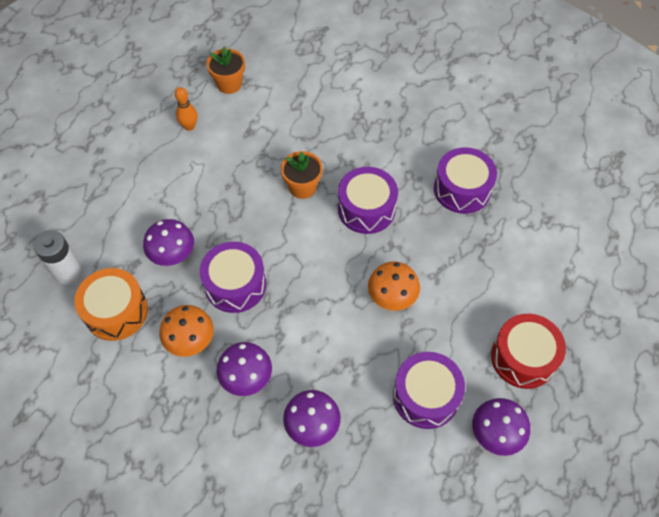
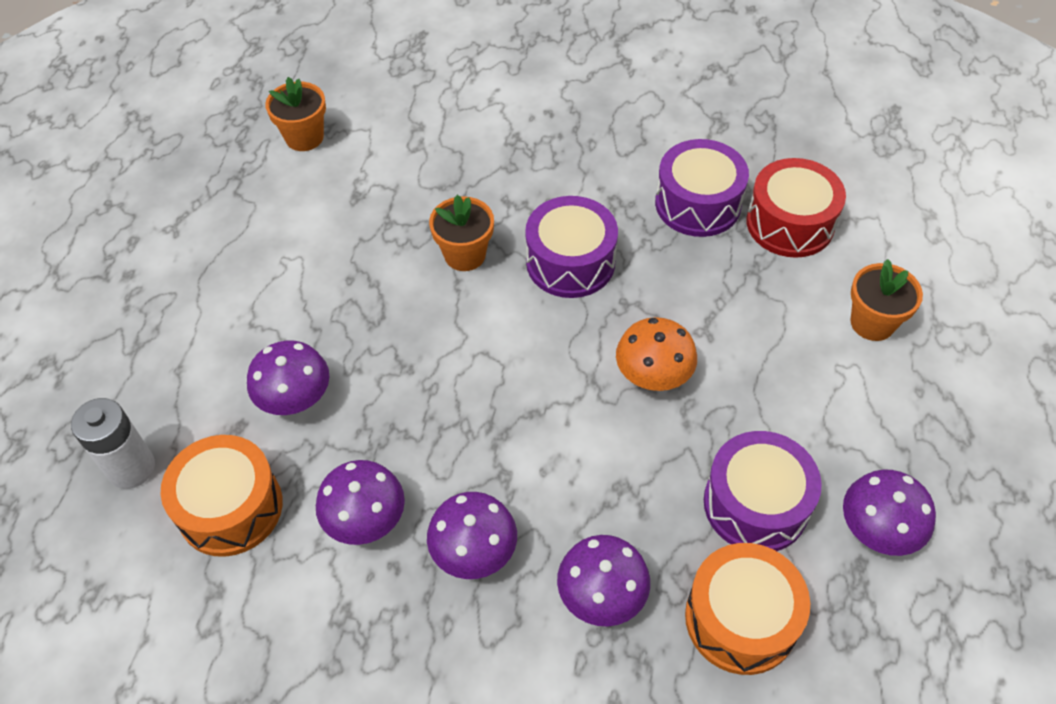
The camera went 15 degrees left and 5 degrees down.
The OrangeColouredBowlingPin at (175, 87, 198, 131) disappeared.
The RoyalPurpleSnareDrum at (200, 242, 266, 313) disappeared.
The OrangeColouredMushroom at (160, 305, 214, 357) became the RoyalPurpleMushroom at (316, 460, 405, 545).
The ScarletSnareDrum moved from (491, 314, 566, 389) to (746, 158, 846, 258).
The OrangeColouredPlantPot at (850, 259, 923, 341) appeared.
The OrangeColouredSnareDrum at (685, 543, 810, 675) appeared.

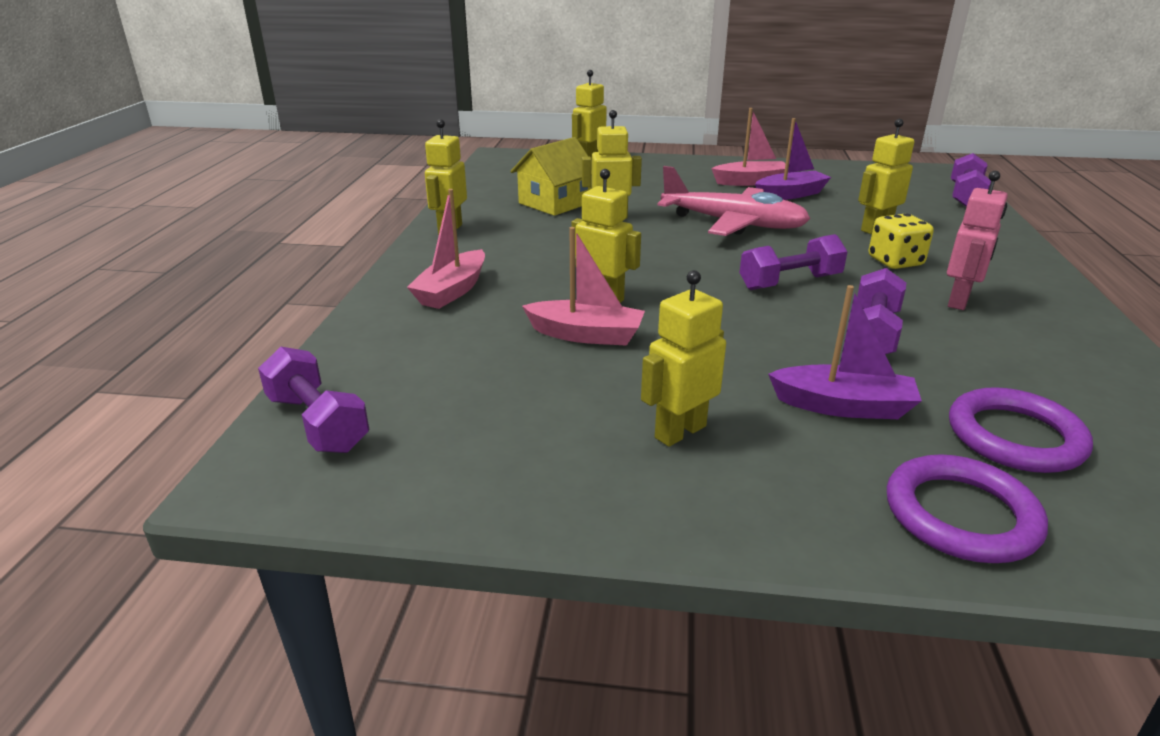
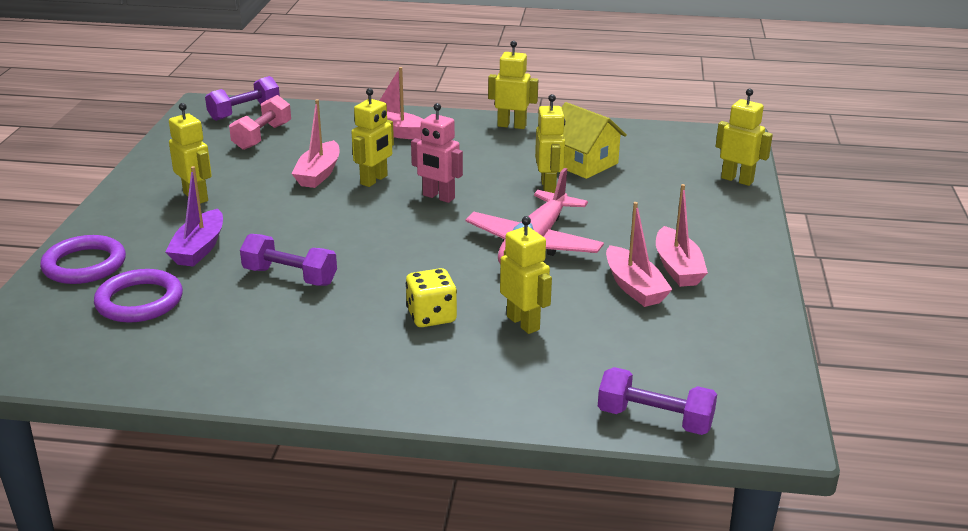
The camera went 90 degrees right and 0 degrees up.
The RoyalPurpleBoat at (755, 118, 831, 200) became the RosePinkBoat at (606, 202, 673, 307).
The RosePinkRobot moved from (947, 171, 1008, 310) to (411, 103, 463, 203).
The RoyalPurpleHandWeight at (739, 234, 848, 290) disappeared.
The RosePinkHandWeight at (229, 95, 291, 150) appeared.

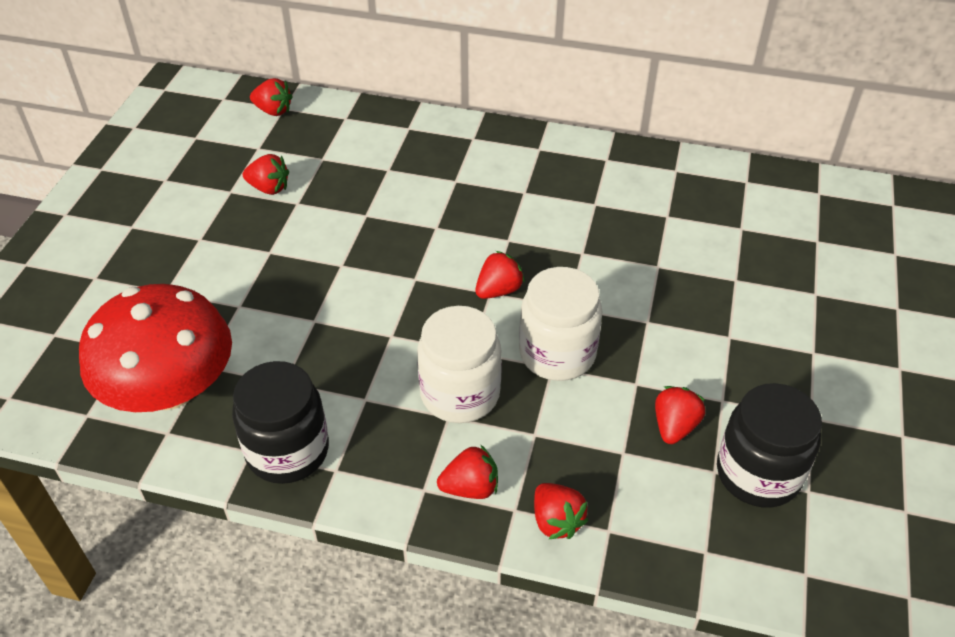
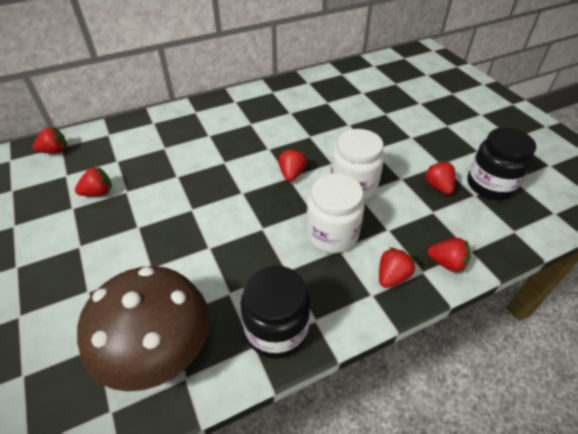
The camera went 40 degrees left and 0 degrees up.
The ScarletMushroom at (79, 284, 232, 412) became the BrownMushroom at (77, 266, 210, 392).

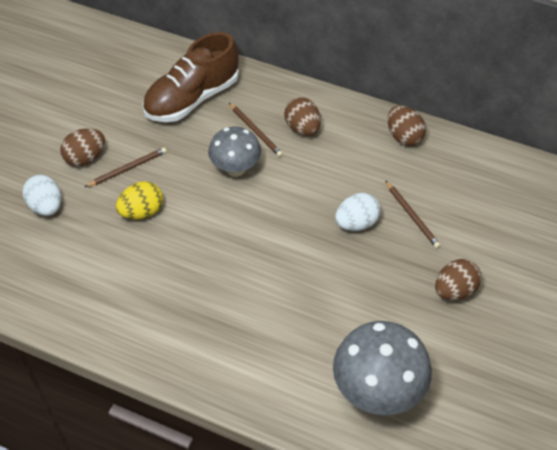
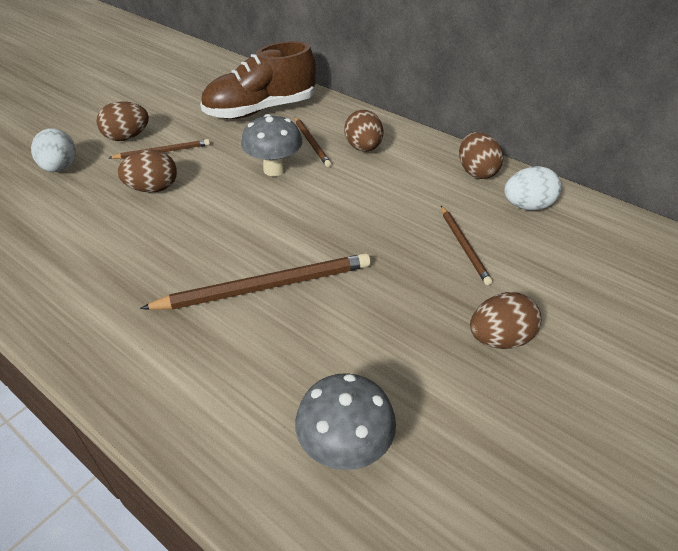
The camera went 15 degrees right and 10 degrees down.
The GoldenToyEgg at (116, 181, 163, 219) became the BrownToyEgg at (118, 150, 177, 193).
The WhiteToyEgg moved from (335, 193, 381, 231) to (504, 166, 562, 211).
The GreyMushroom at (333, 321, 432, 415) changed to 0.65 times the size.
The BrownWoodenPencil at (140, 253, 371, 310) appeared.

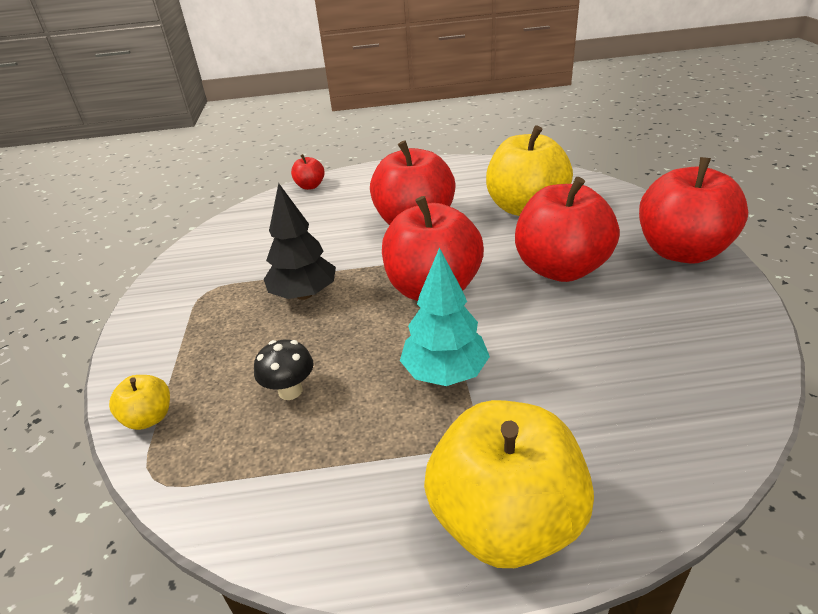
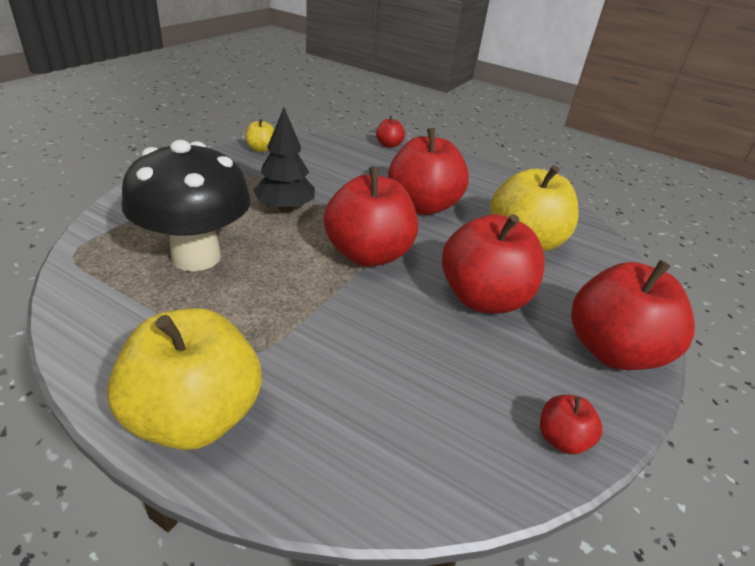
The camera went 30 degrees right and 0 degrees up.
The AquaToyTree at (400, 248, 490, 386) disappeared.
The BlackMushroom at (254, 339, 314, 400) changed to 2.45 times the size.
The GoldenApple moved from (109, 375, 170, 430) to (245, 119, 274, 152).
The ScarletApple at (540, 395, 603, 454) appeared.

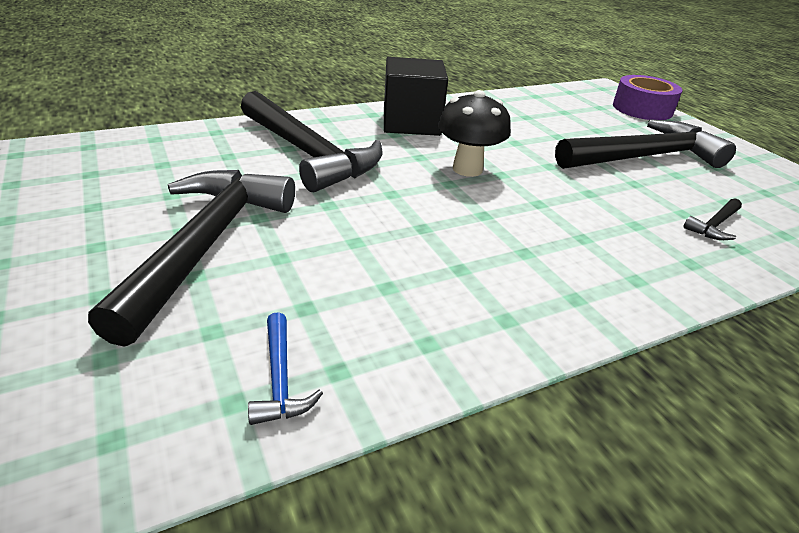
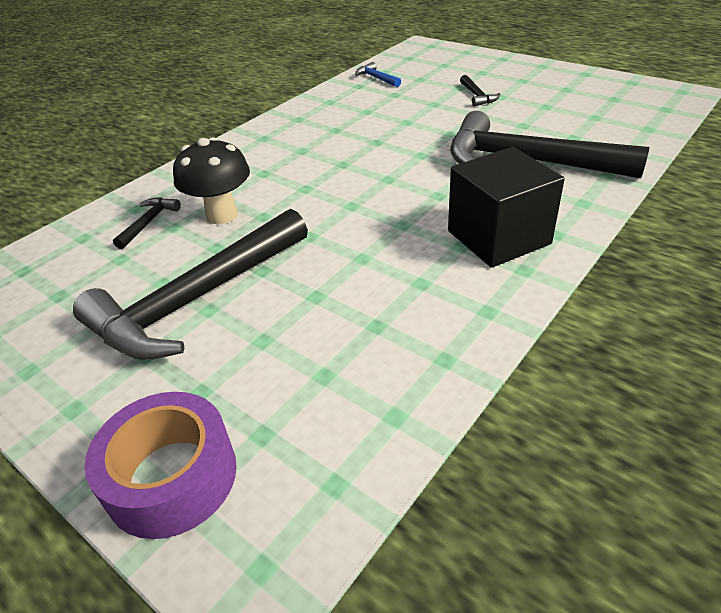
The camera went 160 degrees right and 5 degrees up.
The BlackMushroom moved from (438, 90, 511, 177) to (173, 137, 250, 224).
The BlackHammer at (88, 170, 295, 347) changed to 0.40 times the size.

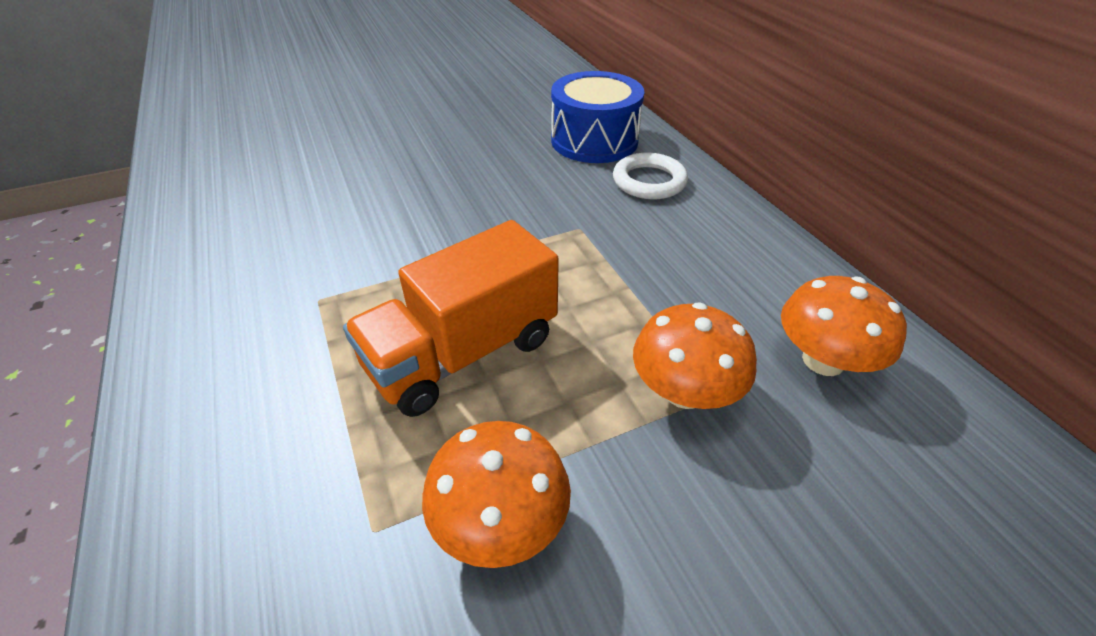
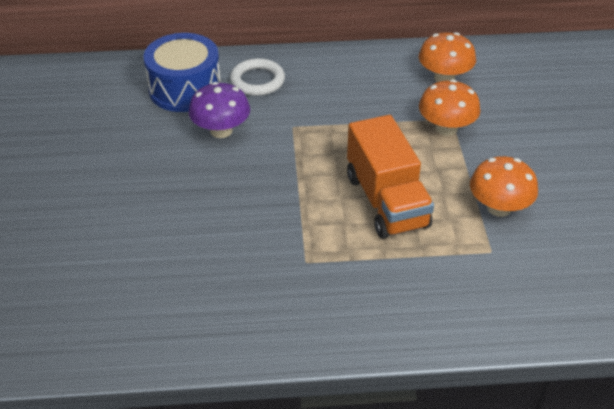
The camera went 70 degrees left and 0 degrees up.
The RoyalPurpleMushroom at (189, 82, 250, 138) appeared.

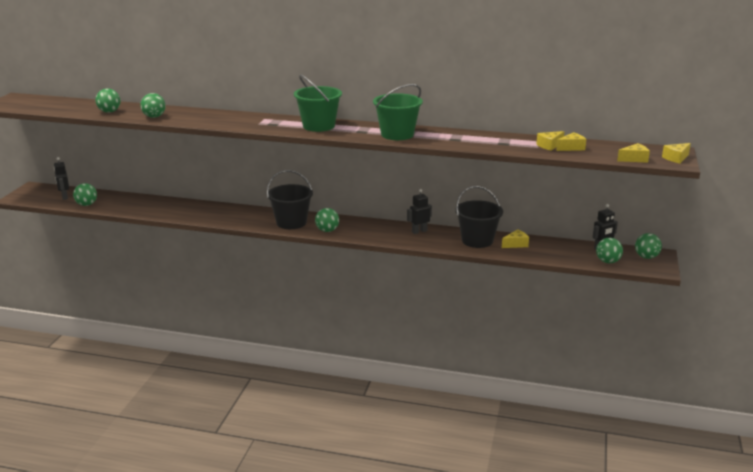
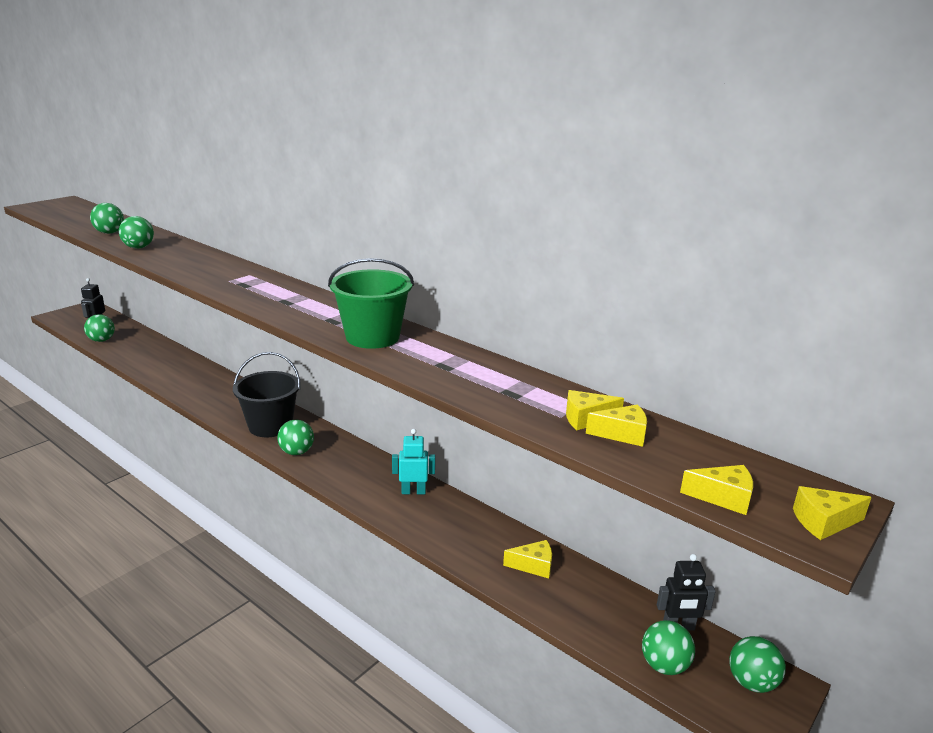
The camera went 25 degrees right and 0 degrees up.
The GreenSandBucket at (294, 74, 342, 132) disappeared.
The BlackSandBucket at (455, 186, 503, 248) disappeared.
The BlackRobot at (407, 189, 432, 234) became the AquaRobot at (392, 429, 435, 494).

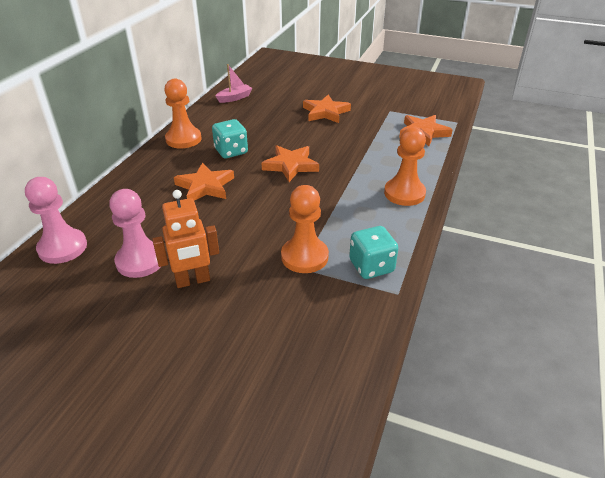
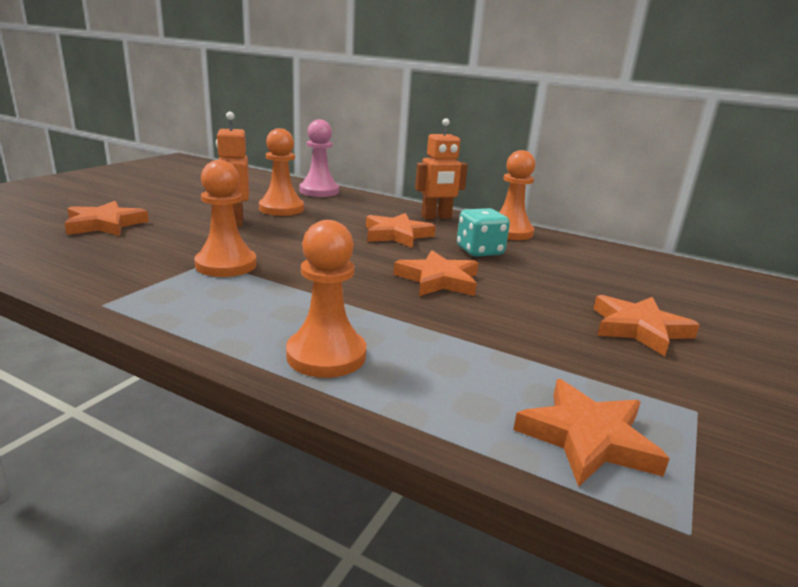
The camera went 95 degrees right and 15 degrees down.
The RosePinkBoat at (216, 64, 252, 103) disappeared.
The RosePinkChessPawn at (109, 189, 161, 278) became the OrangeColouredChessPawn at (259, 128, 304, 216).
The AquaGameDie at (349, 226, 398, 279) disappeared.
The OrangeColouredRobot at (415, 118, 468, 220) appeared.
The OrangeColouredFivePointedStar at (64, 201, 149, 236) appeared.

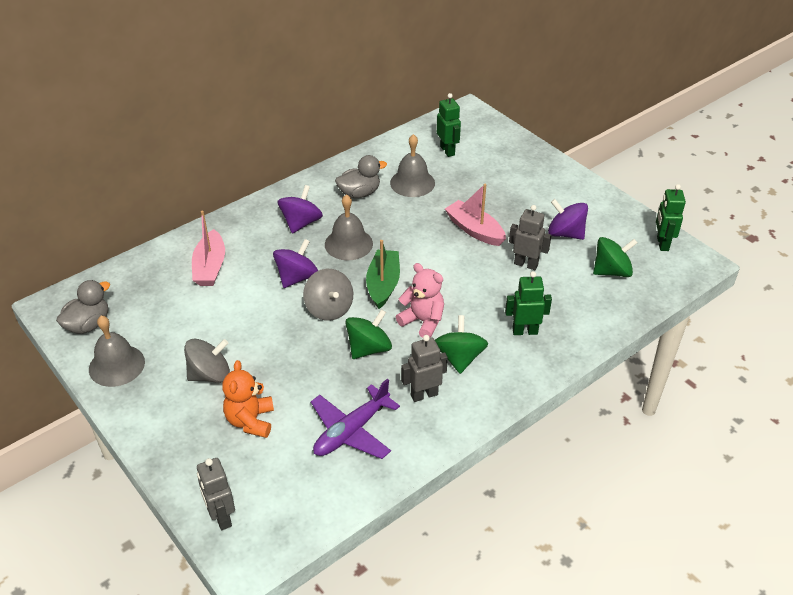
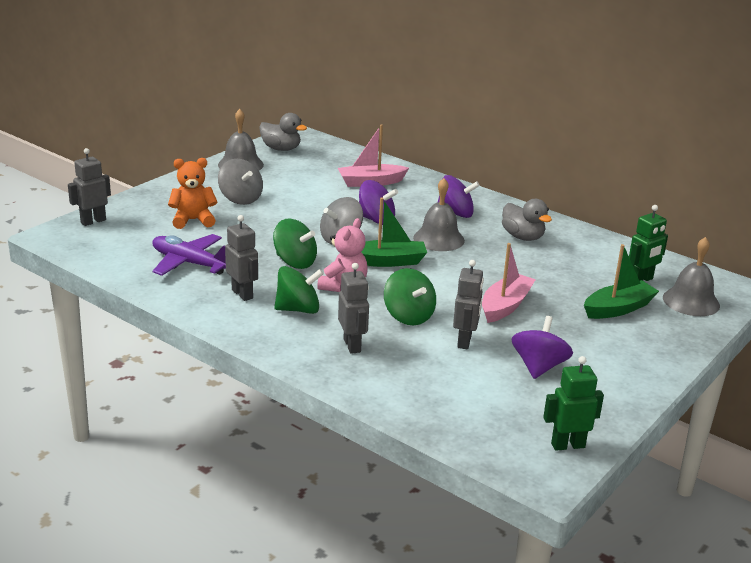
The camera went 75 degrees right and 15 degrees down.
The GreyBell moved from (390, 134, 435, 197) to (663, 237, 720, 316).
The GreenToyTop moved from (593, 237, 637, 277) to (384, 268, 436, 326).
The GreenRobot at (505, 271, 552, 335) became the GreyRobot at (338, 263, 369, 354).
The GreenBoat at (584, 244, 659, 319) appeared.

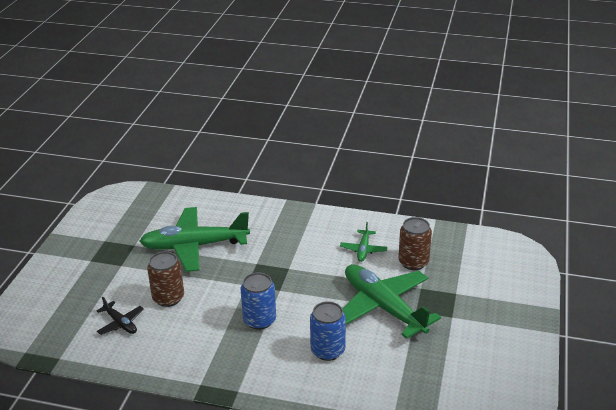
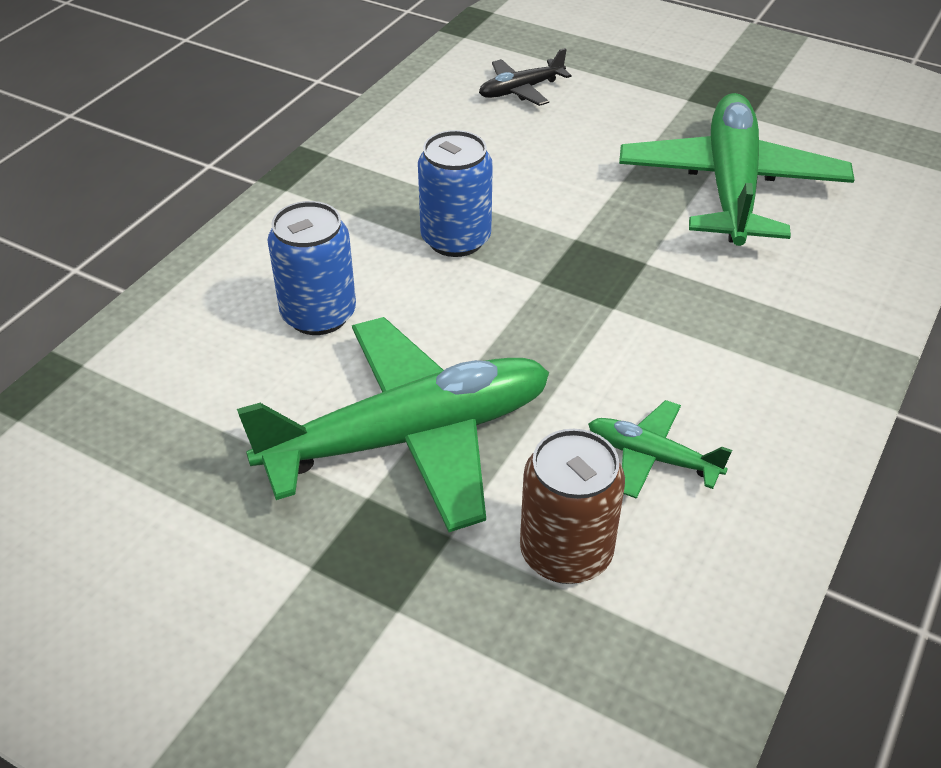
The camera went 105 degrees right and 10 degrees up.
The BrownTin at (147, 251, 184, 307) disappeared.

